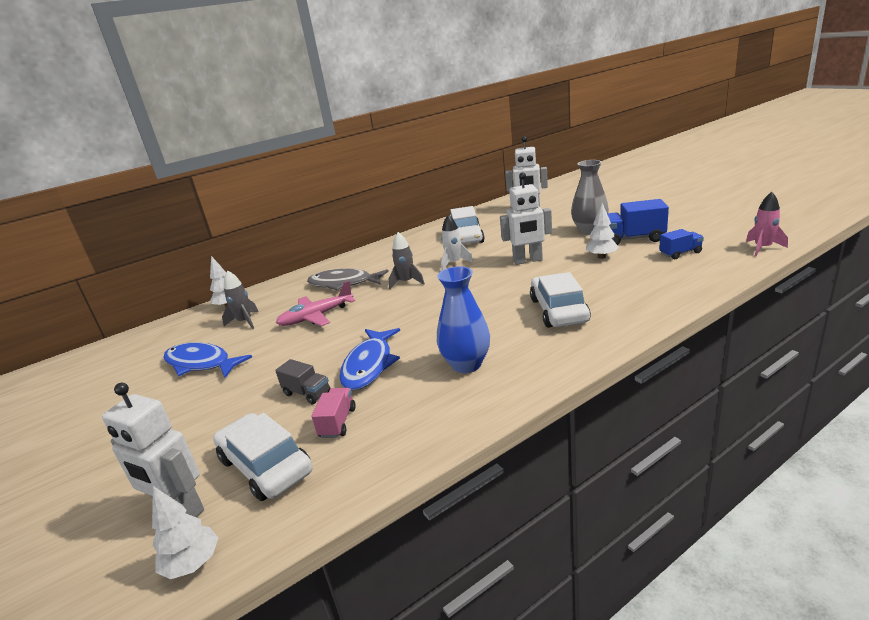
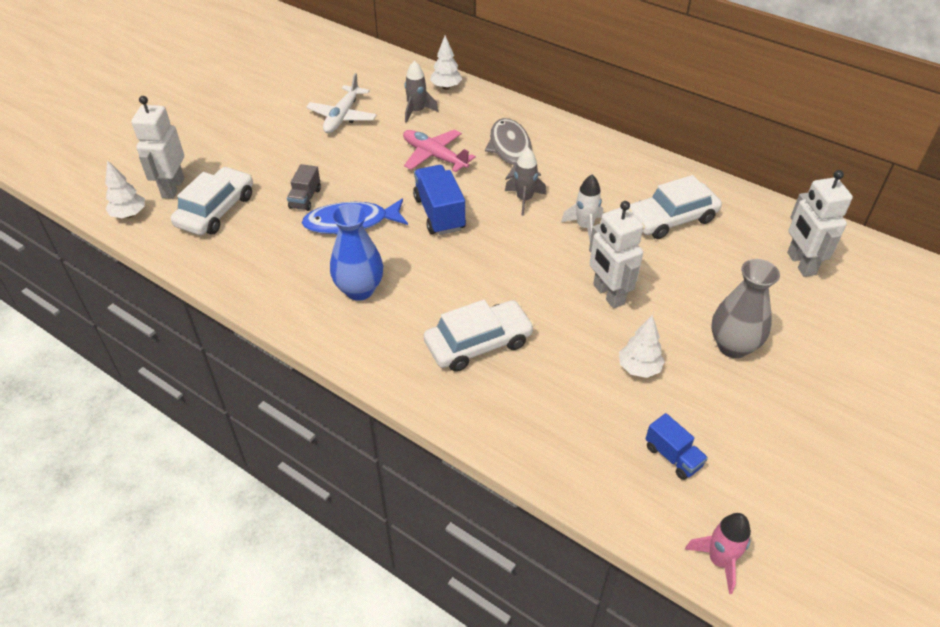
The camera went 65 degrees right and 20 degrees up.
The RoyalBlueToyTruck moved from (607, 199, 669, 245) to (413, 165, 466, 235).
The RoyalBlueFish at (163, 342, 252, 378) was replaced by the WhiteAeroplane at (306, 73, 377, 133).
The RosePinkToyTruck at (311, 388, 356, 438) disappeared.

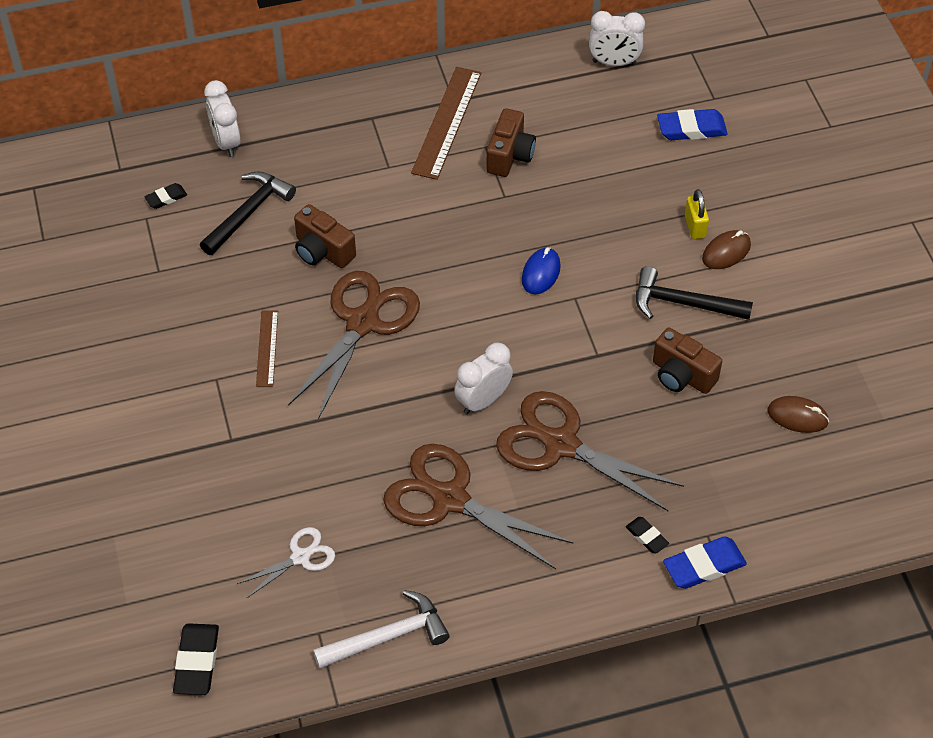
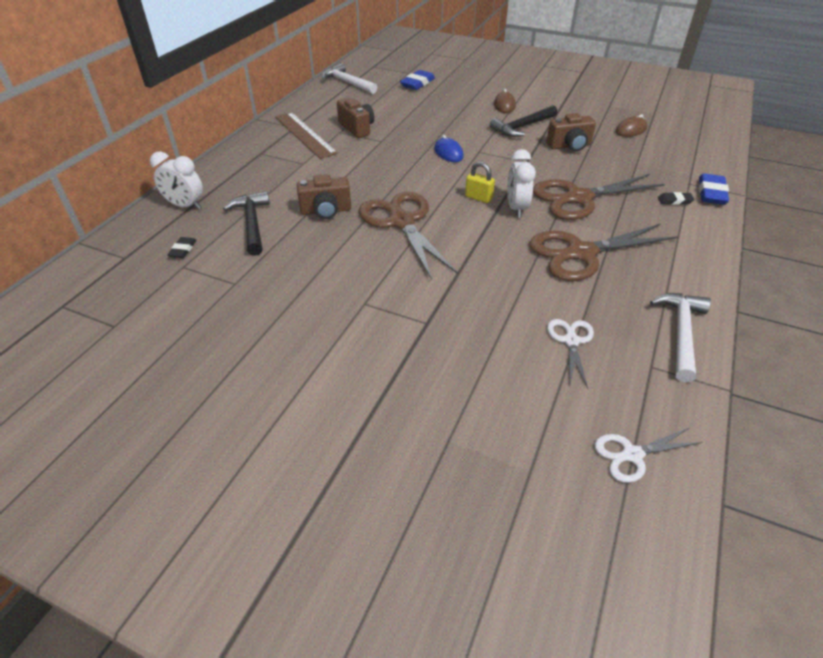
The camera went 50 degrees left and 10 degrees down.
The WhiteClock at (589, 11, 645, 66) was replaced by the WhiteHammer at (322, 63, 377, 94).
The GoldenLock moved from (685, 189, 709, 239) to (465, 162, 495, 203).
The BrownMeasuringStick at (256, 310, 278, 387) disappeared.
The BlackPencilEraser at (173, 623, 219, 695) was replaced by the WhiteShears at (594, 428, 703, 483).

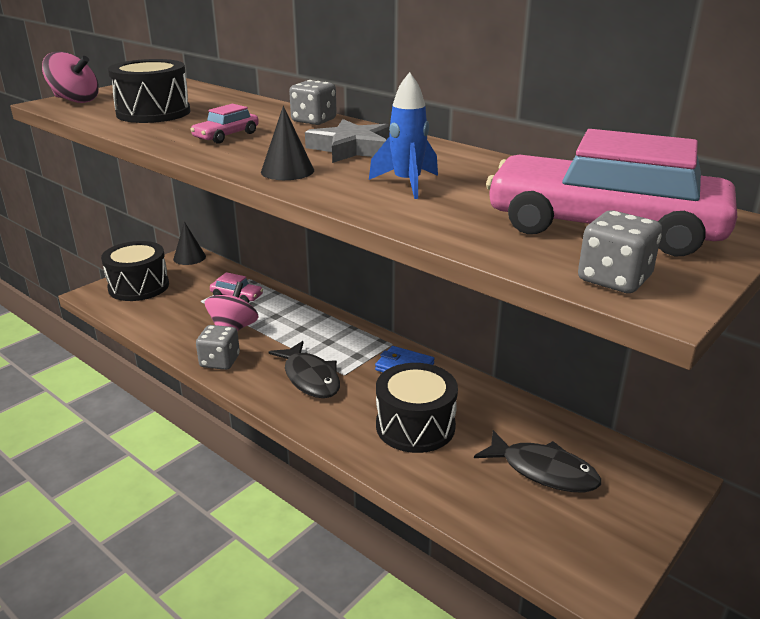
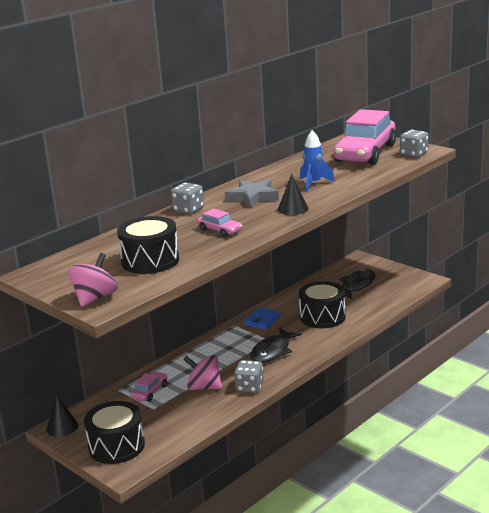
The camera went 85 degrees left and 5 degrees down.
The BlackFish at (269, 341, 340, 398) turned 150 degrees clockwise.

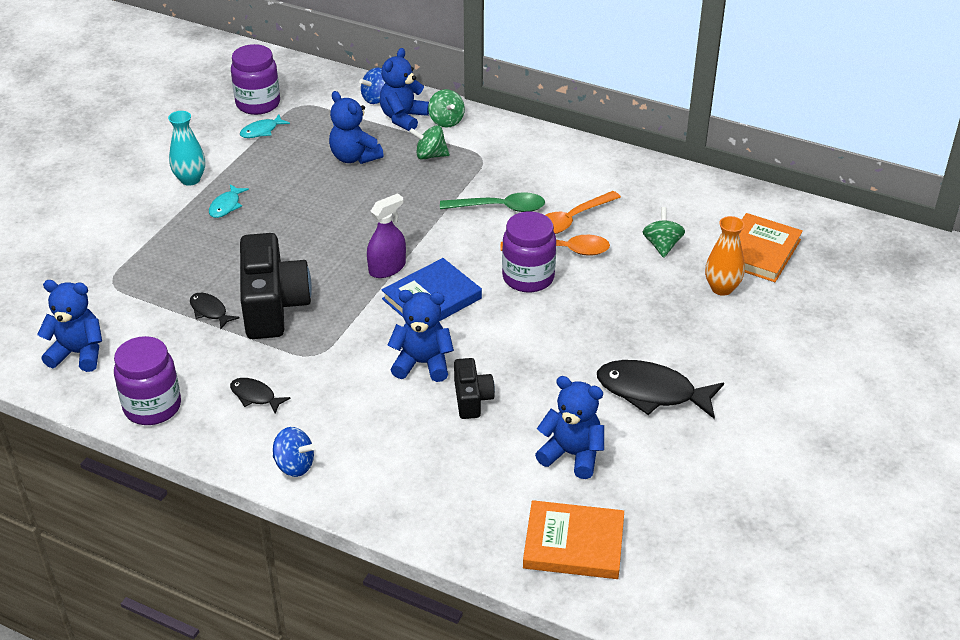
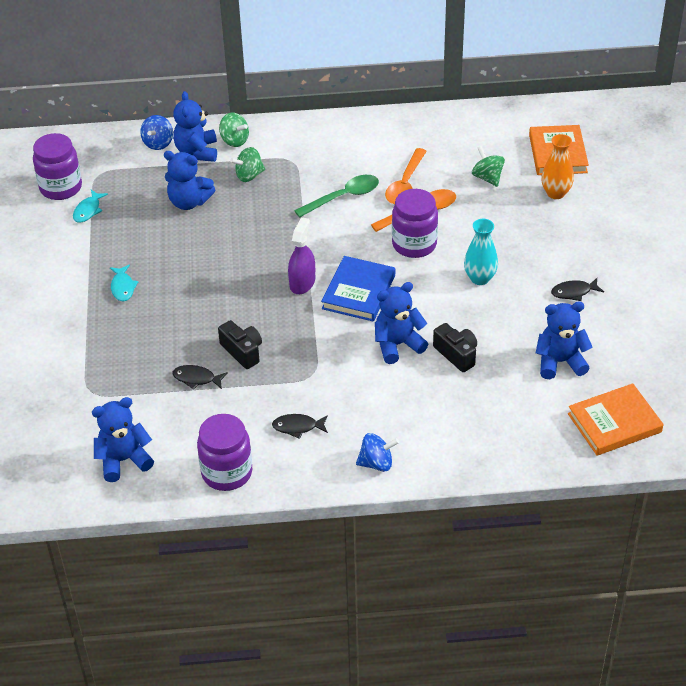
The camera went 30 degrees left and 5 degrees up.
The AquaTallVase moved from (168, 111, 205, 186) to (464, 219, 498, 285).
The BlackPhotoCamera at (240, 233, 312, 339) changed to 0.52 times the size.
The BlackFish at (597, 360, 724, 419) changed to 0.51 times the size.

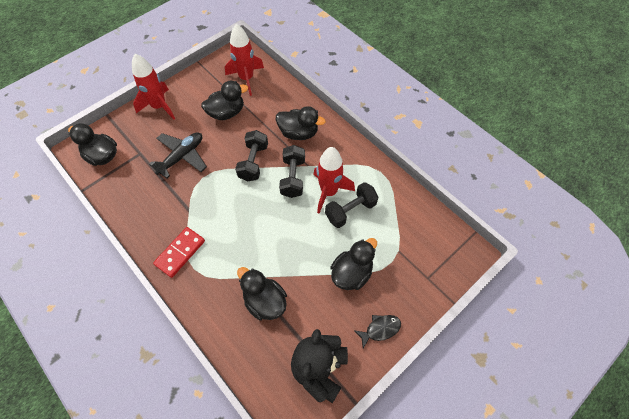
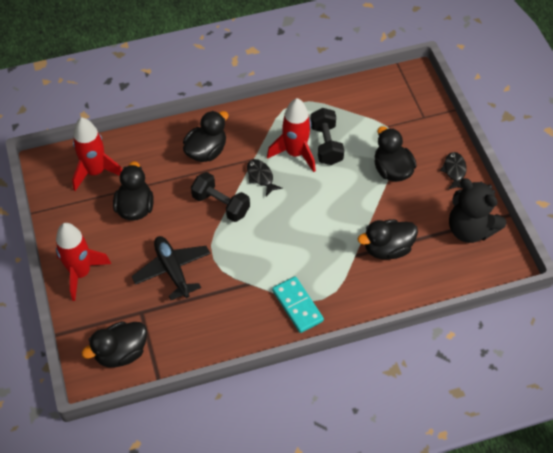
The camera went 65 degrees left and 5 degrees down.
The BlackHandWeight at (279, 145, 305, 198) was replaced by the BlackFish at (247, 159, 283, 196).
The ScarletDomino at (153, 227, 205, 278) became the AquaDomino at (272, 277, 324, 333).

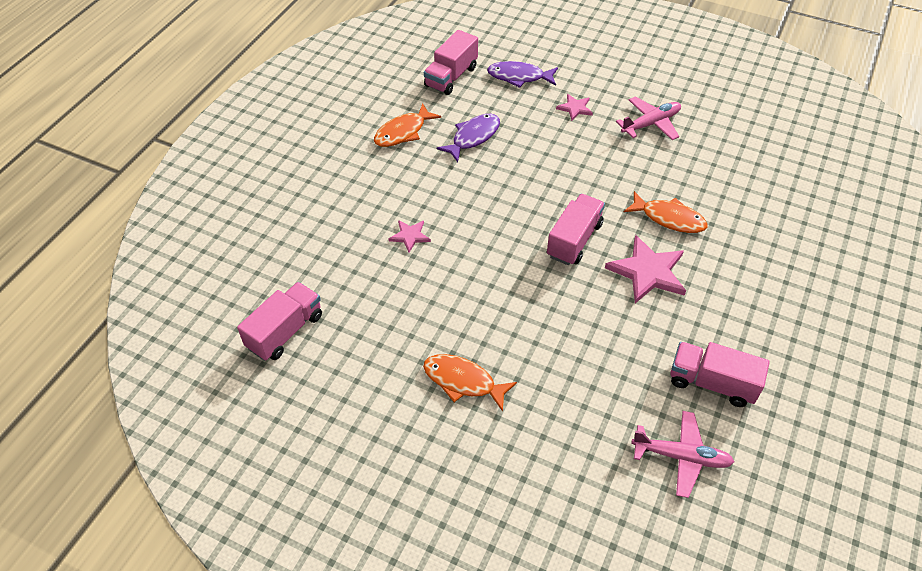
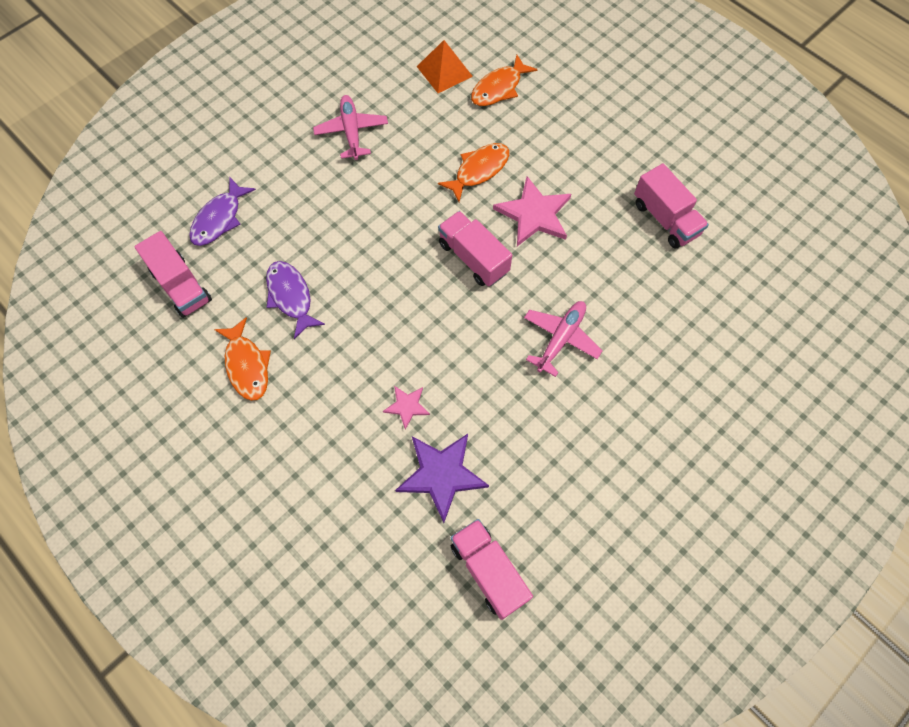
The camera went 70 degrees left and 15 degrees up.
The RosePinkFivePointedStar at (556, 94, 593, 121) disappeared.
The RosePinkToyTruck at (670, 342, 770, 407) turned 75 degrees counterclockwise.
The OrangeColouredFish moved from (423, 354, 517, 412) to (471, 55, 538, 106).
The RosePinkAeroplane moved from (631, 411, 734, 498) to (524, 301, 602, 377).
The OrangeColouredPyramidShape at (417, 40, 473, 93) appeared.
The RoyalPurpleFivePointedStar at (395, 434, 489, 523) appeared.

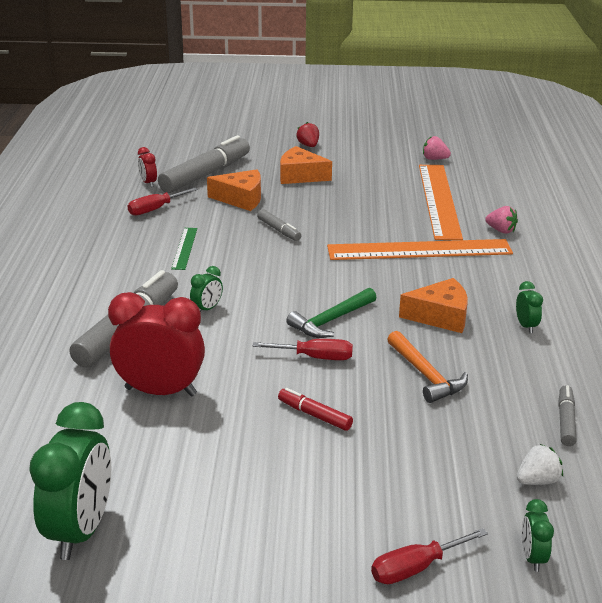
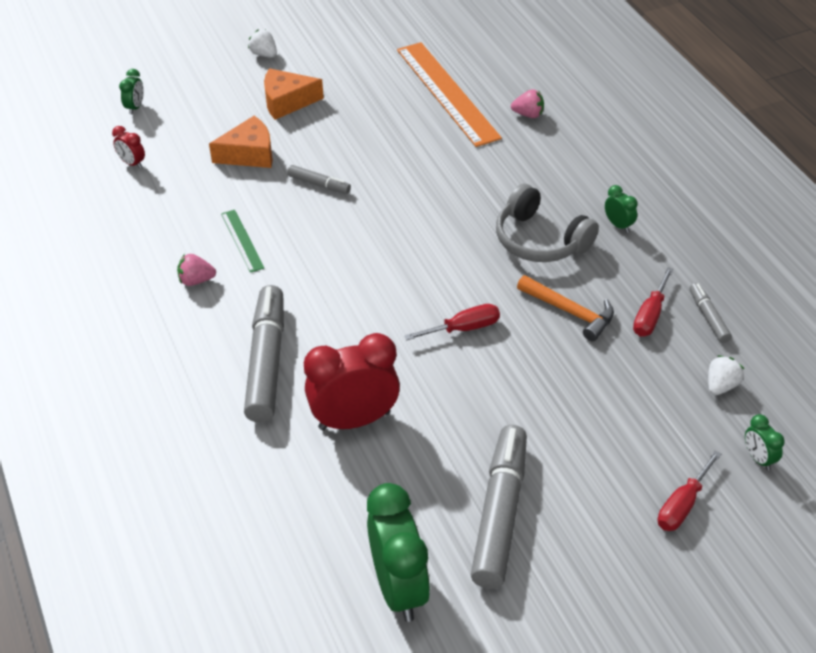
The camera went 25 degrees left and 15 degrees up.
The ScarletStrawberry at (297, 122, 319, 147) became the WhiteStrawberry at (248, 30, 277, 57).
The GreyMarkerPen moved from (158, 135, 250, 193) to (471, 425, 527, 589).
The RosePinkStrawberry moved from (423, 136, 451, 160) to (177, 254, 216, 286).
The ScarletScrewdriver moved from (128, 188, 198, 216) to (633, 267, 674, 337).
The OrangeColouredMeasuringStick at (327, 239, 513, 260) disappeared.
The GreenClock moved from (190, 266, 223, 312) to (119, 69, 144, 115).
The OrangeColouredPieceOfCheese at (399, 278, 468, 333) was replaced by the GreyOverEarHeadphones at (496, 184, 599, 262).
The GreenHammer at (286, 288, 377, 338) disappeared.
The ScarletMarkerPen at (278, 388, 353, 431) disappeared.

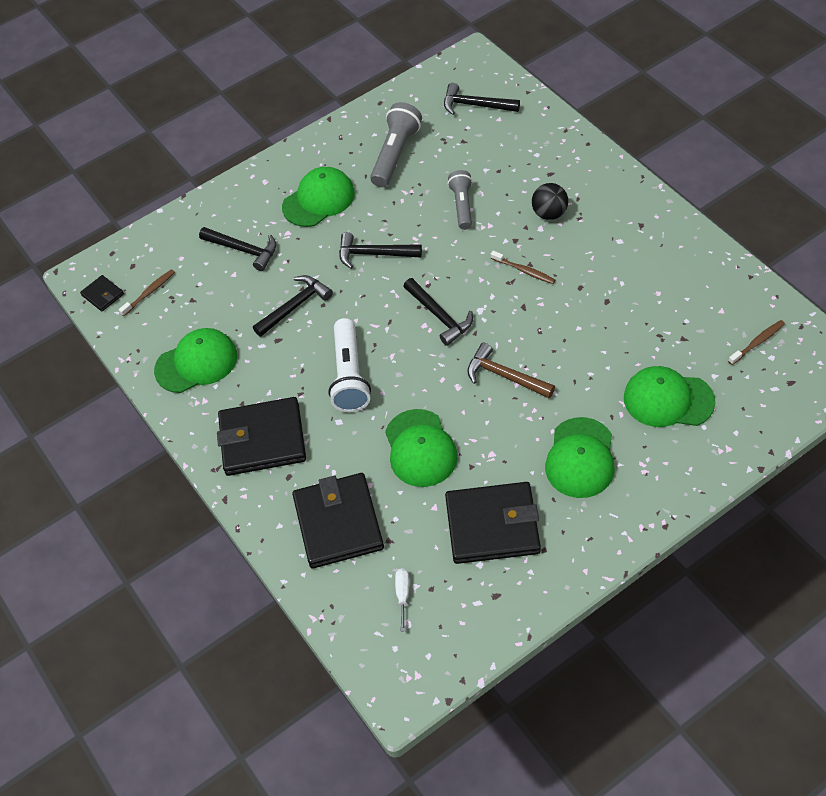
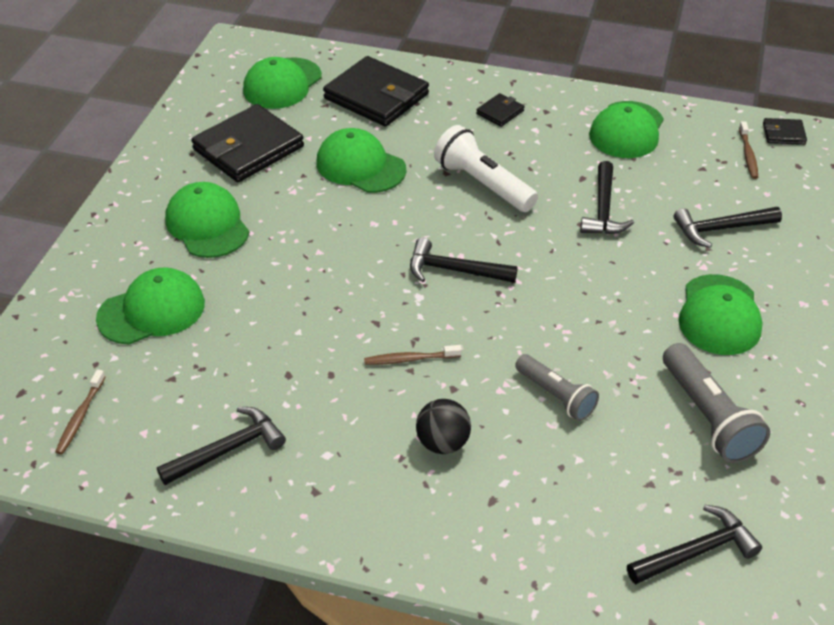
The camera went 135 degrees right and 10 degrees down.
The BlackHammer moved from (339, 232, 422, 269) to (157, 407, 286, 485).
The BrownHammer at (467, 343, 555, 398) disappeared.
The BlackCardWallet at (217, 397, 306, 476) changed to 0.45 times the size.
The WhiteScrewdriver at (395, 568, 409, 632) was replaced by the GreenPeakedCap at (243, 57, 322, 109).

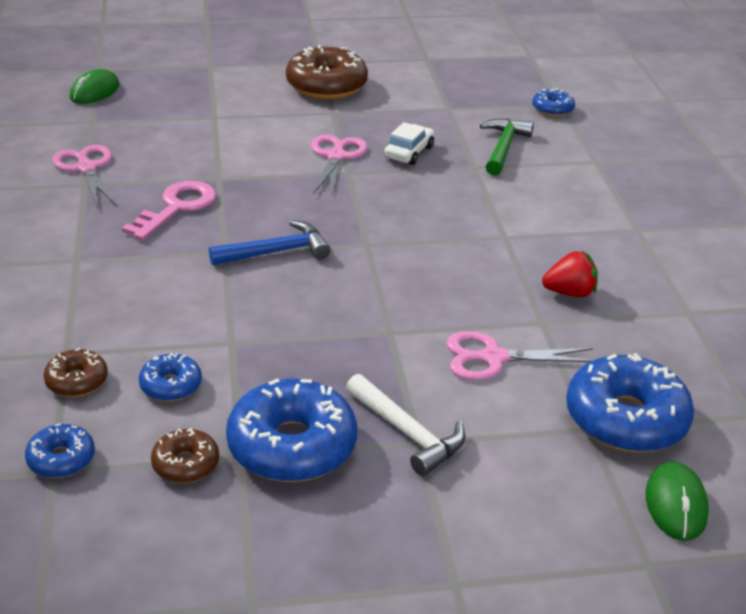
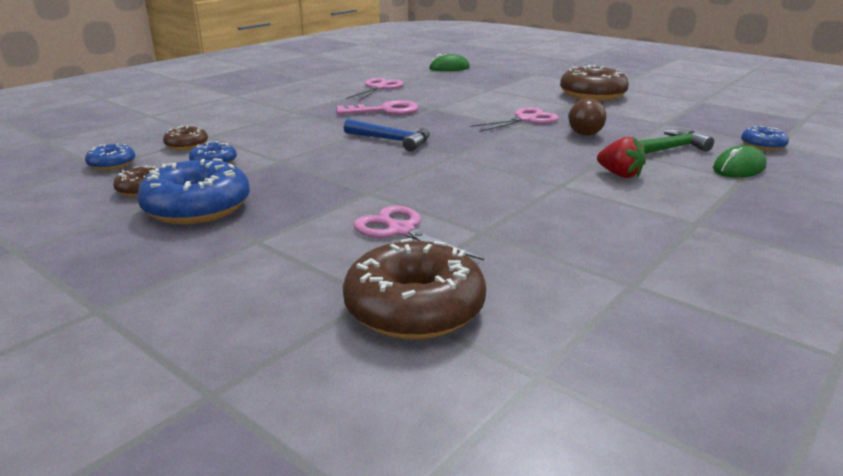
The camera went 50 degrees right and 10 degrees down.
The WhiteAutomobile at (384, 122, 434, 165) was replaced by the BrownLightbulb at (568, 99, 606, 136).
The ScarletStrawberry moved from (542, 251, 598, 297) to (597, 136, 646, 178).
The RoyalBlueDoughnut at (566, 353, 694, 452) became the BrownDoughnut at (343, 238, 486, 340).
The WhiteHammer at (346, 374, 465, 476) disappeared.
The GreenPcMouse moved from (646, 461, 709, 541) to (713, 145, 767, 178).

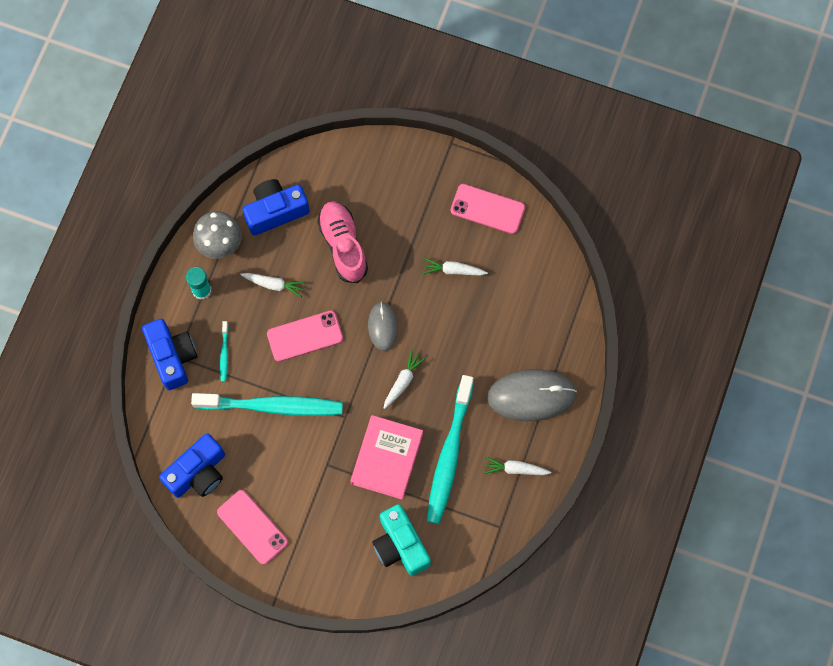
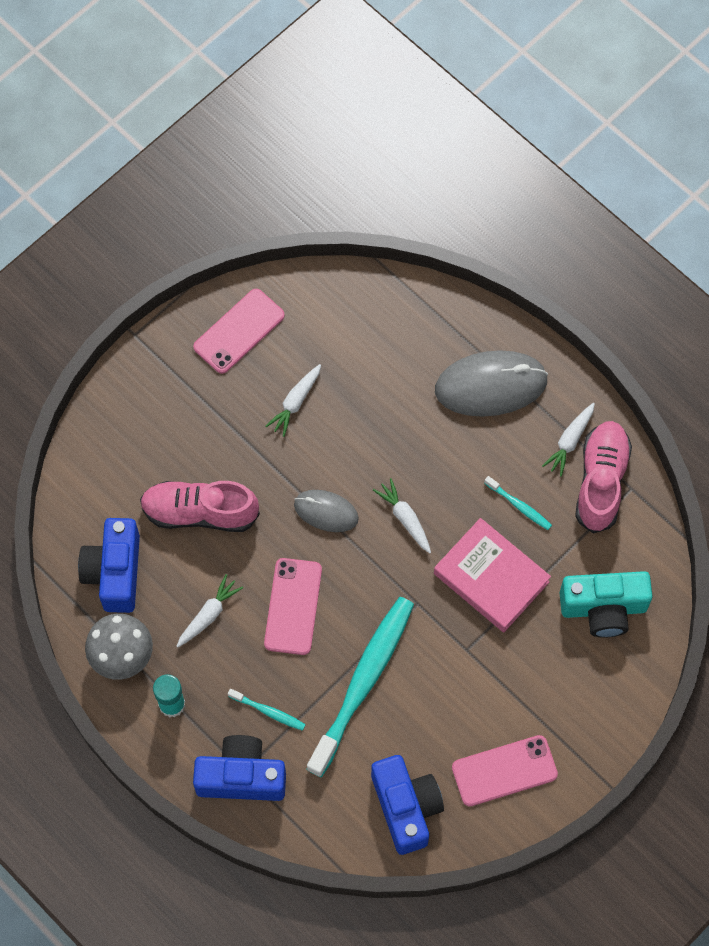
The camera went 65 degrees left and 5 degrees down.
The GreyPcMouse at (487, 369, 577, 421) turned 60 degrees clockwise.
The AquaDentalBrush at (427, 375, 474, 524) changed to 0.41 times the size.
The RosePinkLaceUpShoe at (575, 421, 632, 534) appeared.

